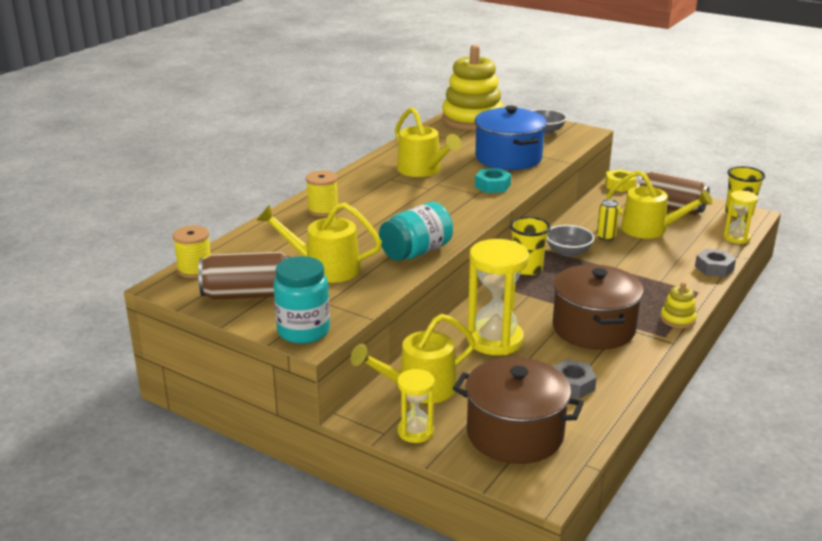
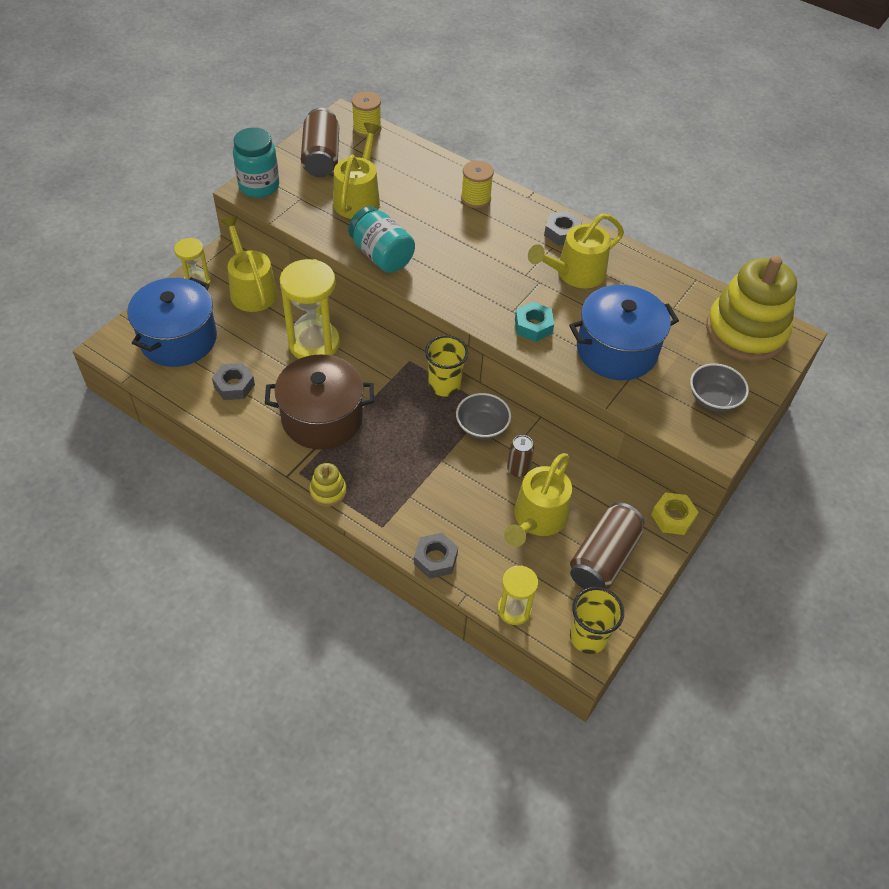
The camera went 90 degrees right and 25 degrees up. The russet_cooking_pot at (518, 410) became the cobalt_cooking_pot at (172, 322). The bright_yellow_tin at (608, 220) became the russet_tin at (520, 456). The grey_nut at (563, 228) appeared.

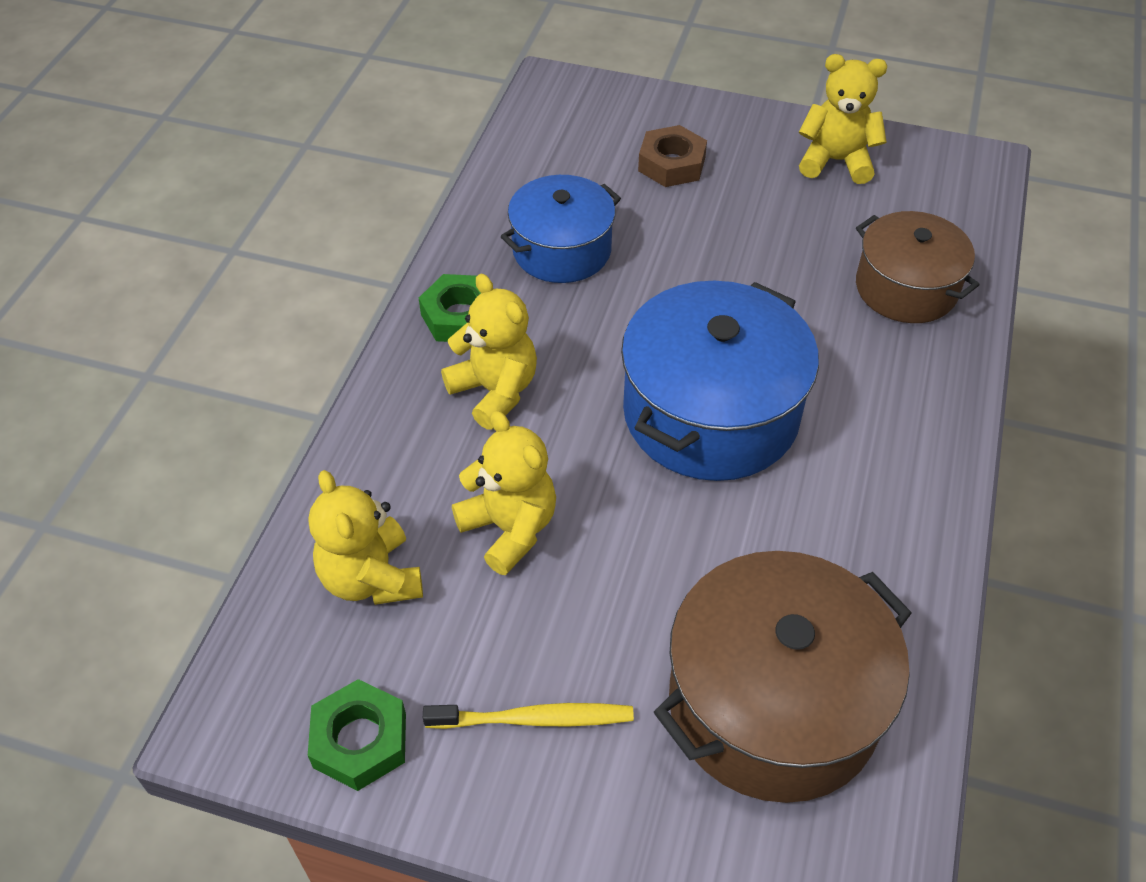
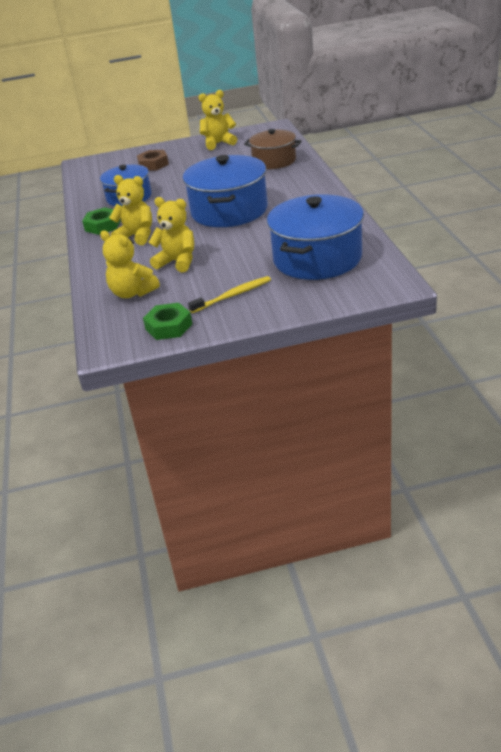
The camera went 25 degrees left and 15 degrees down. The russet_cooking_pot at (783, 677) became the cobalt_cooking_pot at (315, 237).

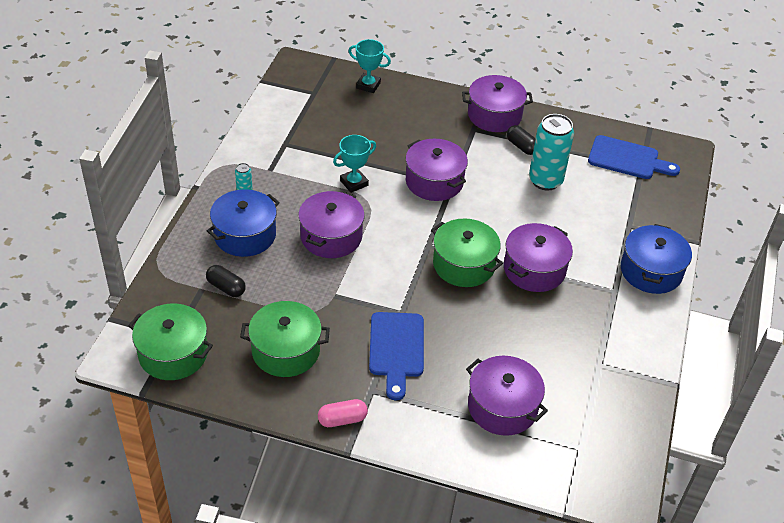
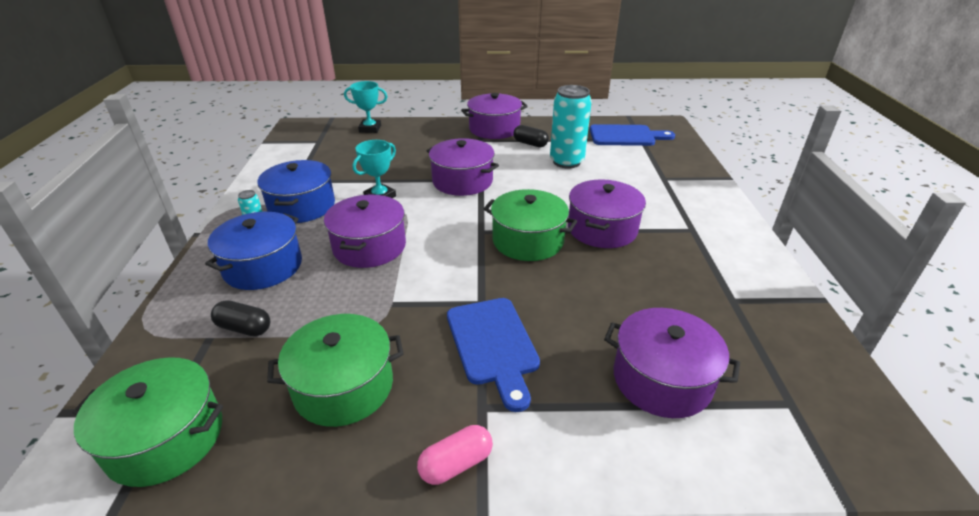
The camera went 15 degrees left and 10 degrees down. The cobalt_cooking_pot moved from (656, 259) to (296, 191).

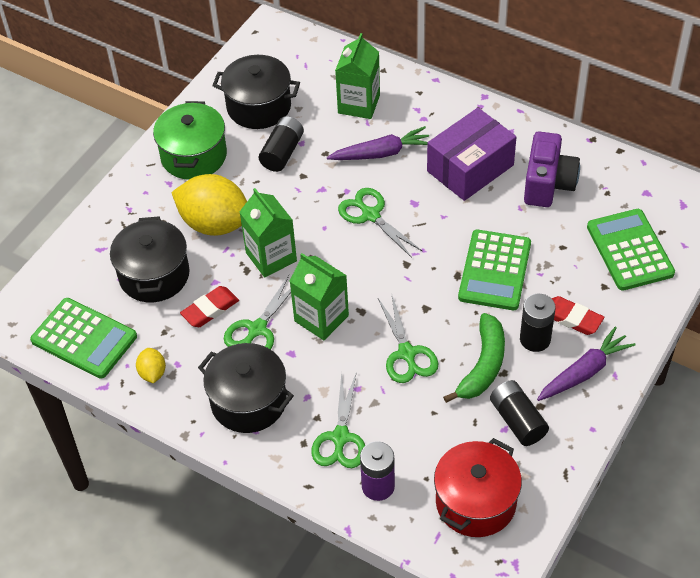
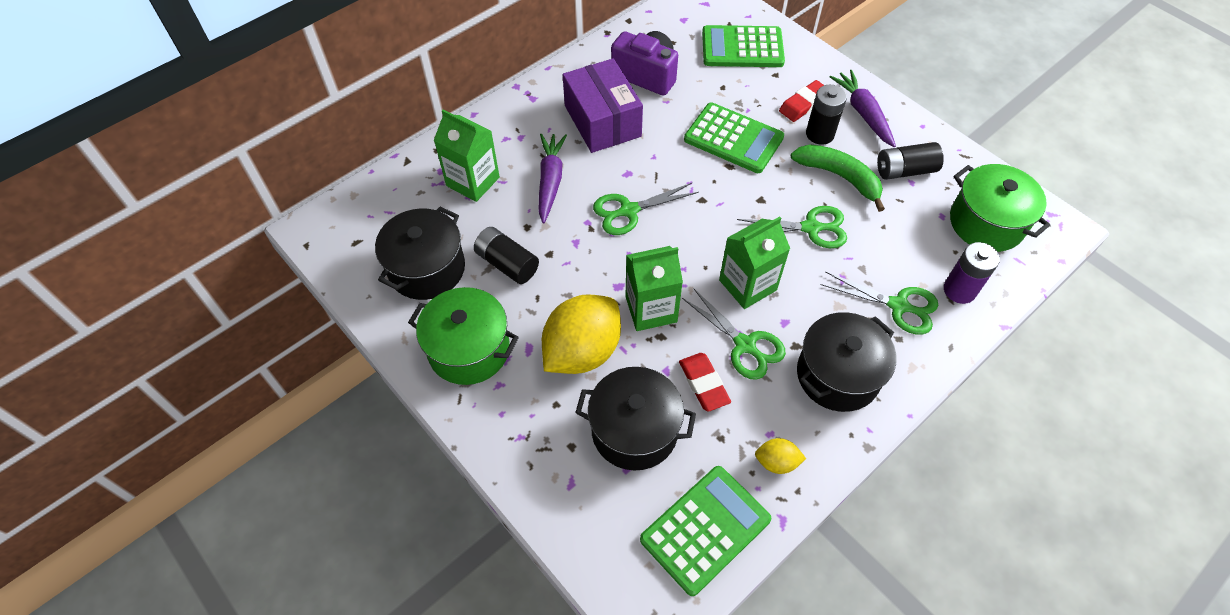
The camera went 75 degrees left and 5 degrees up. The red_cooking_pot at (478, 487) became the leaf-green_cooking_pot at (1000, 208).

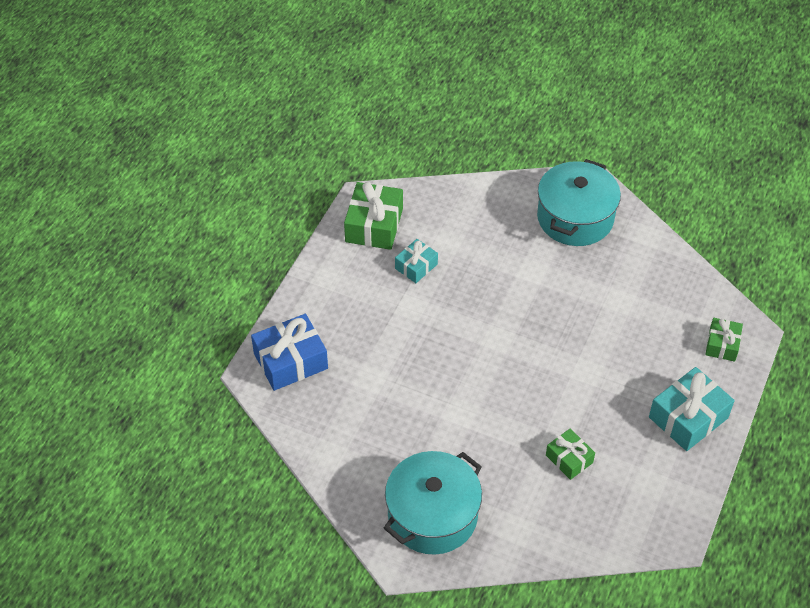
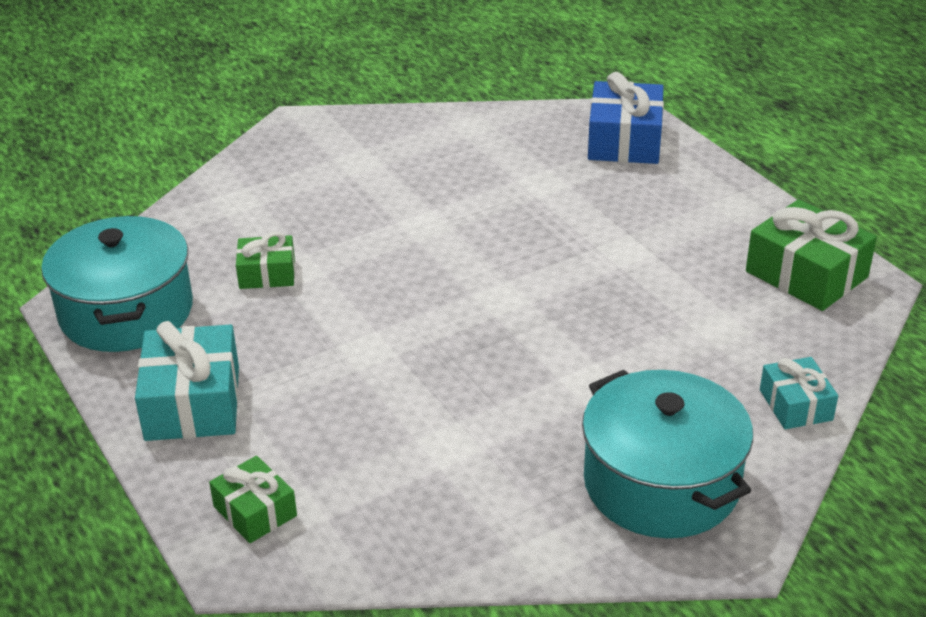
The camera went 125 degrees right and 15 degrees down. The turquoise_cooking_pot moved from (433, 503) to (117, 283). The turquoise_gift moved from (416, 261) to (799, 393).

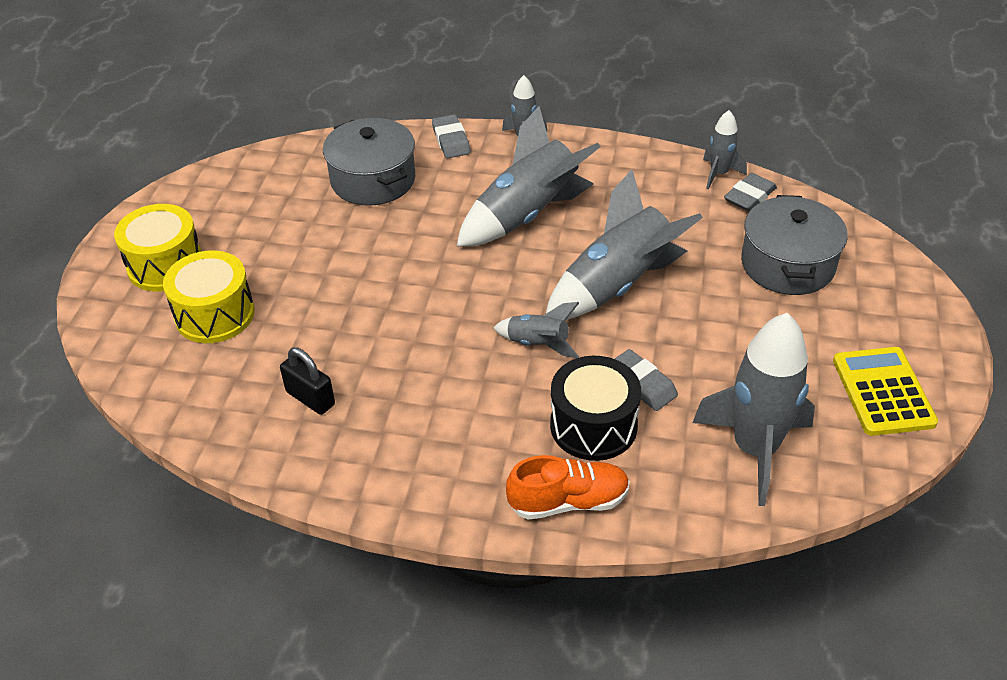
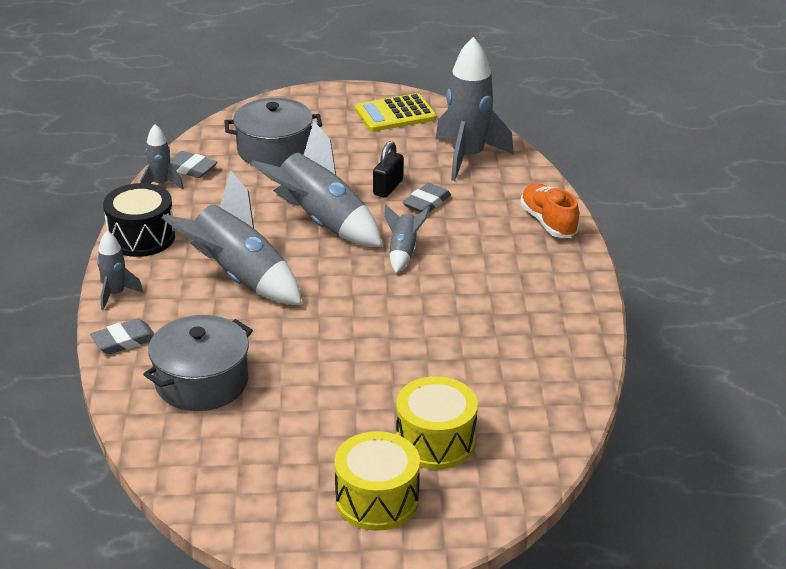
The camera went 105 degrees left and 10 degrees down. The ebony_padlock moved from (307, 381) to (388, 169). The ebony_toy_drum moved from (595, 408) to (139, 220).

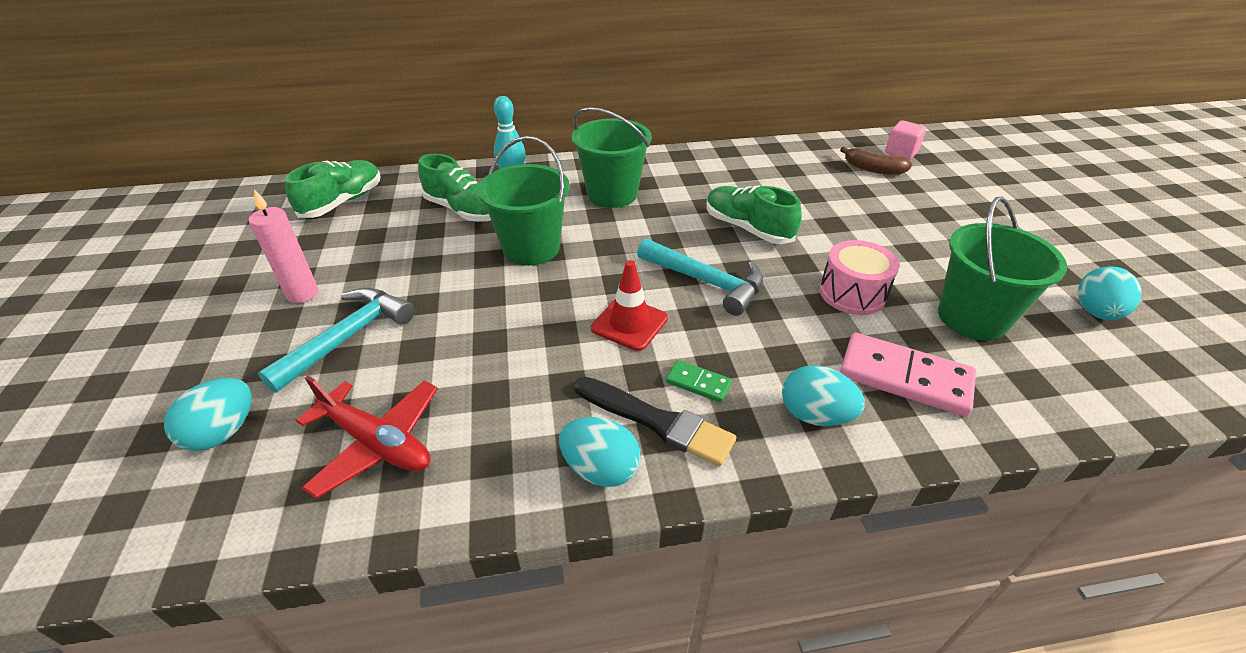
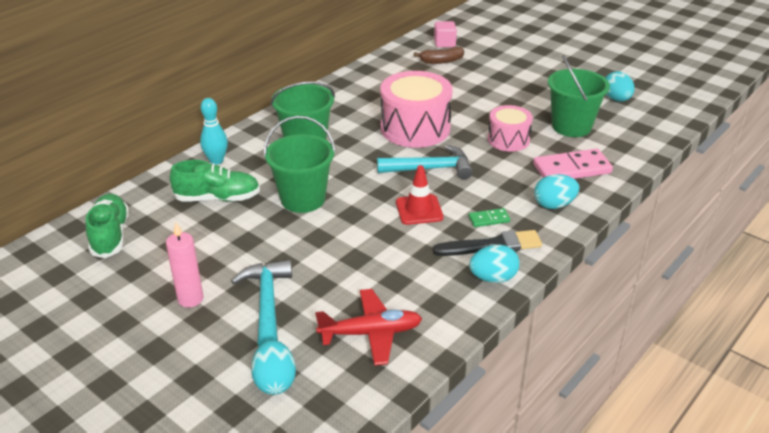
The camera went 40 degrees left and 5 degrees down. The leaf-green_lace-up_shoe at (754, 214) was replaced by the rosy_toy_drum at (416, 109).

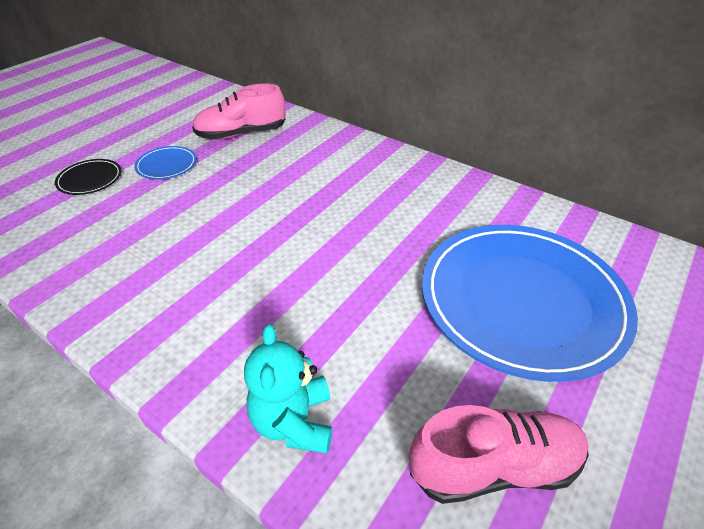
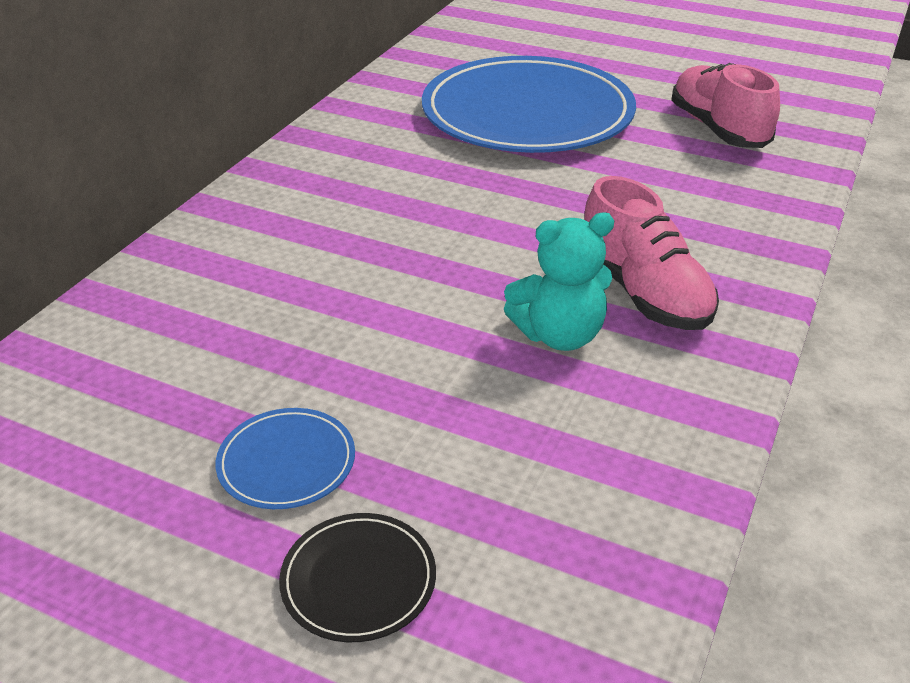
The camera went 100 degrees left and 5 degrees down. The rosy_lace-up_shoe moved from (238, 112) to (651, 253). The turquoise_teddy moved from (288, 389) to (559, 281).

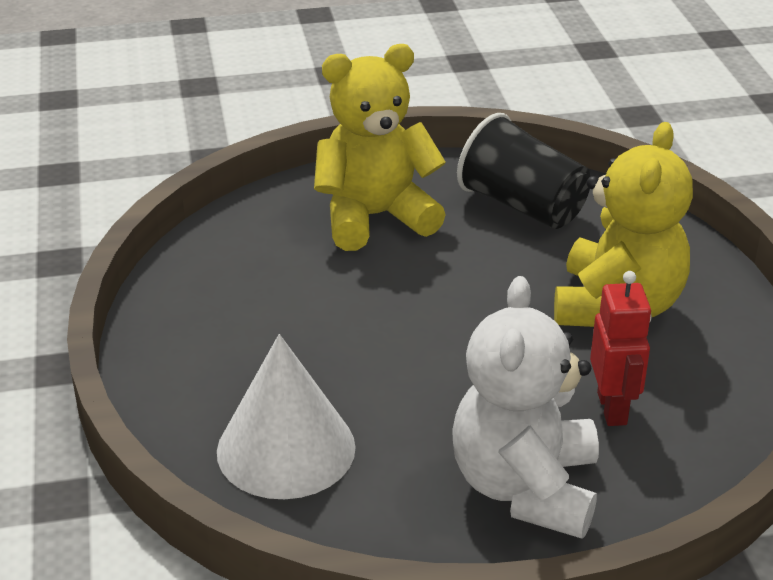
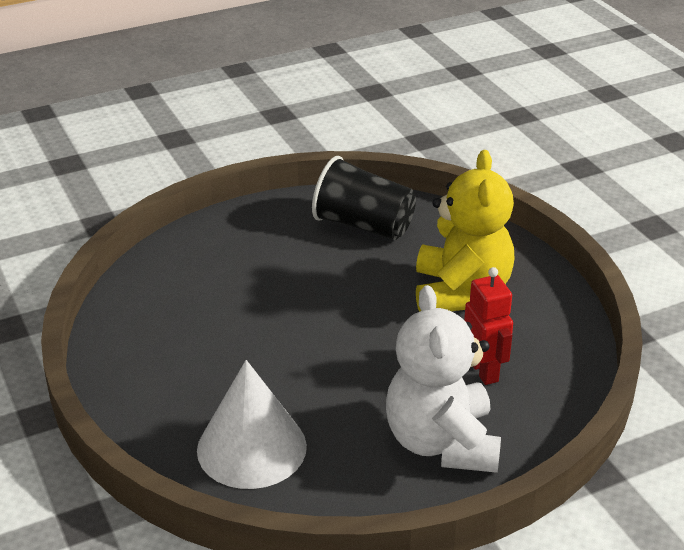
The camera went 15 degrees left and 0 degrees up. The bright_yellow_teddy at (380, 147) disappeared.

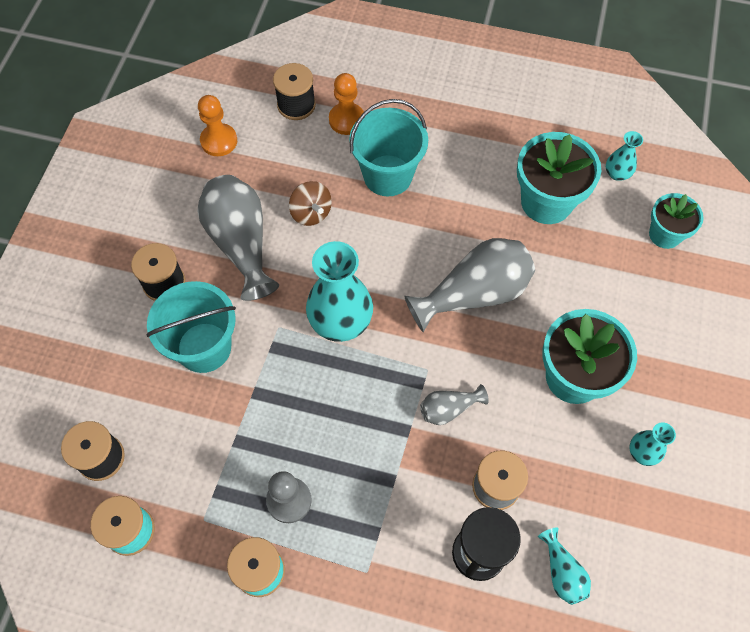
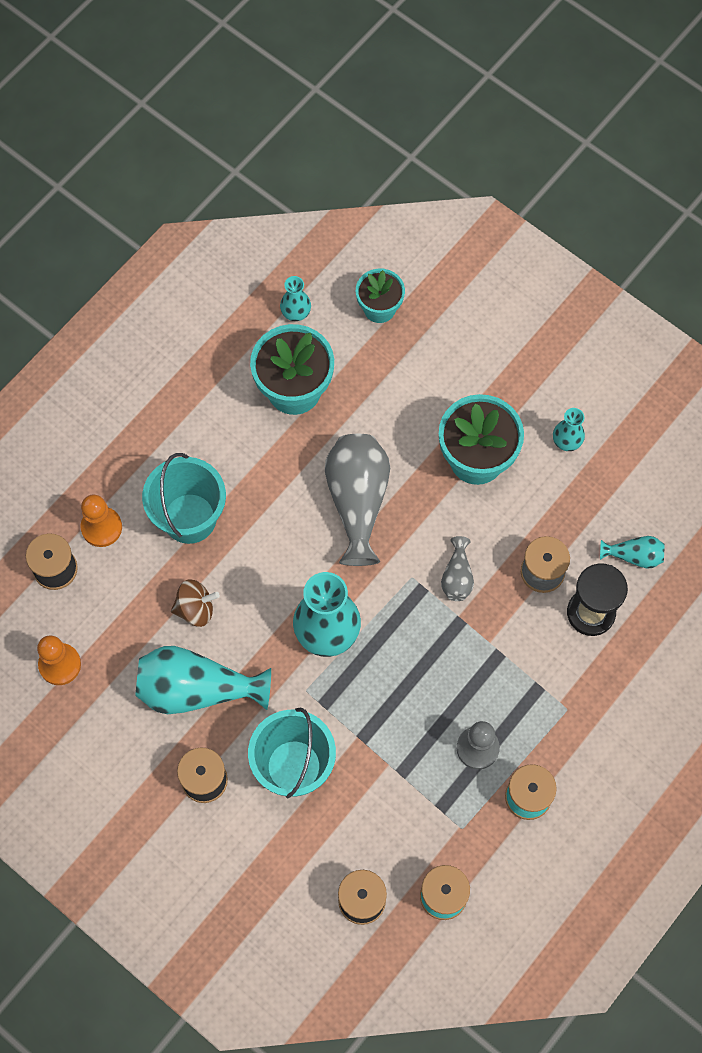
The camera went 65 degrees left and 5 degrees up. The grey_flower_vase at (238, 238) became the turquoise_flower_vase at (203, 680).

